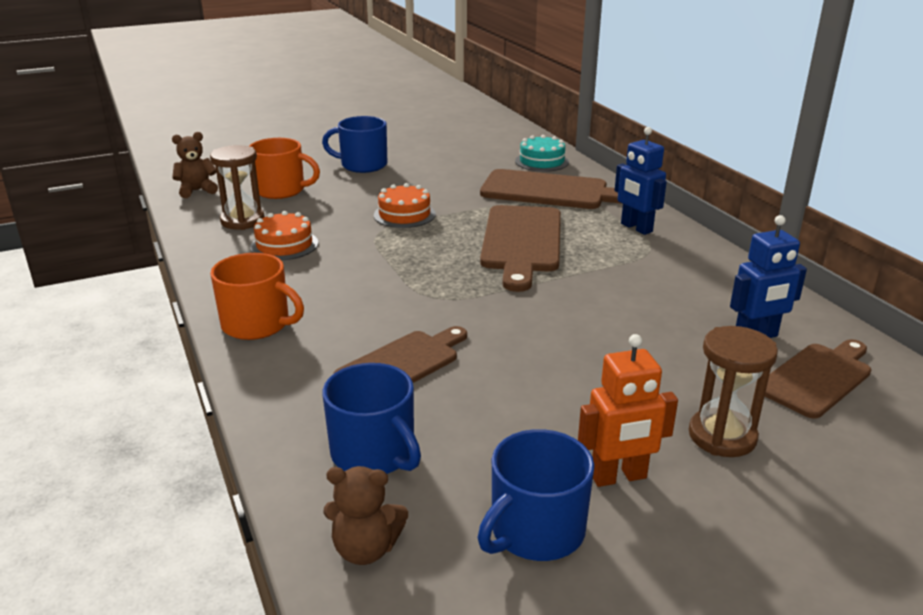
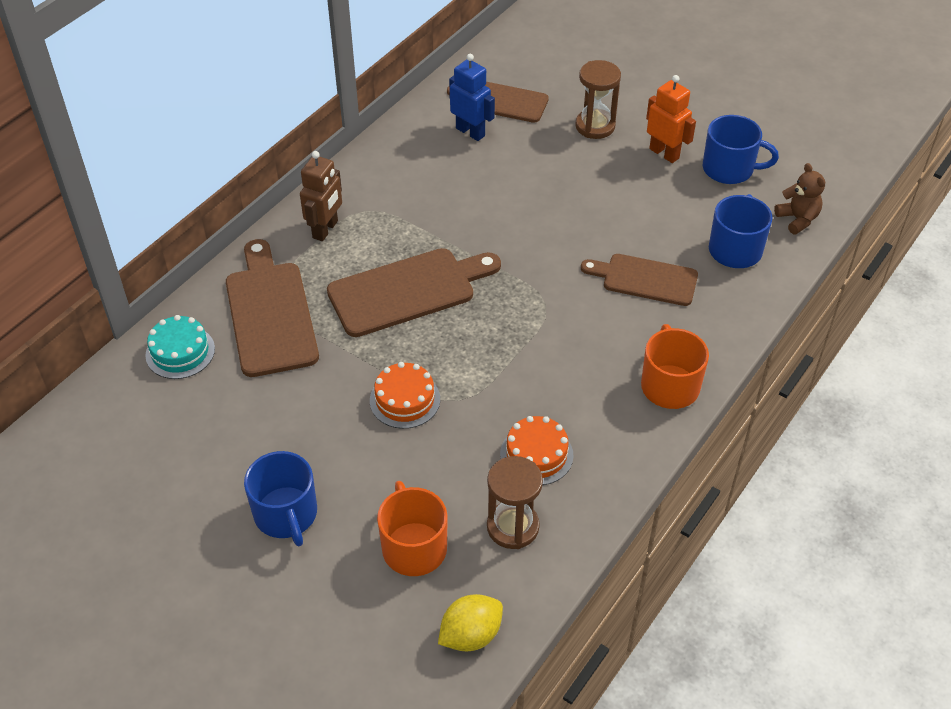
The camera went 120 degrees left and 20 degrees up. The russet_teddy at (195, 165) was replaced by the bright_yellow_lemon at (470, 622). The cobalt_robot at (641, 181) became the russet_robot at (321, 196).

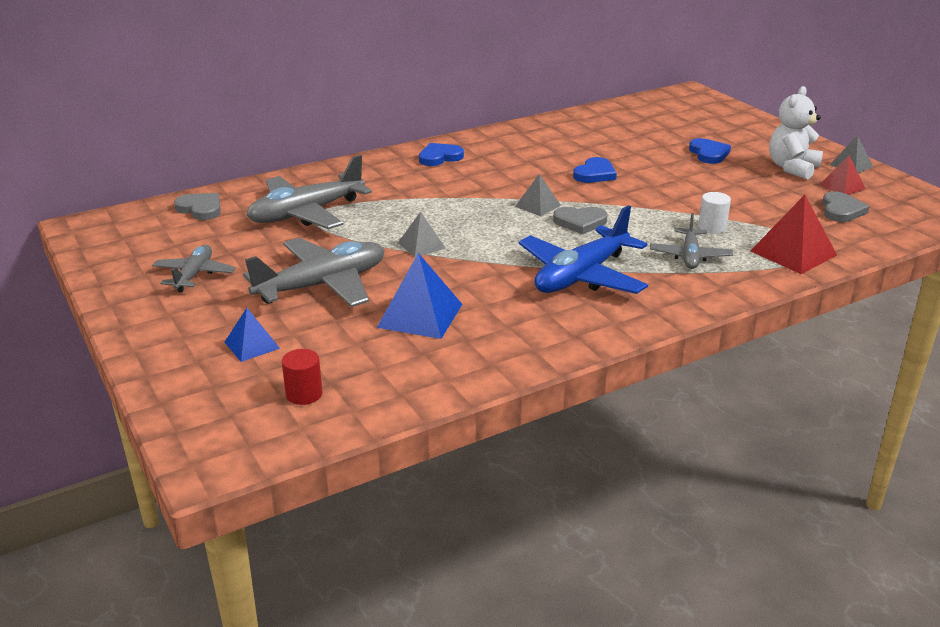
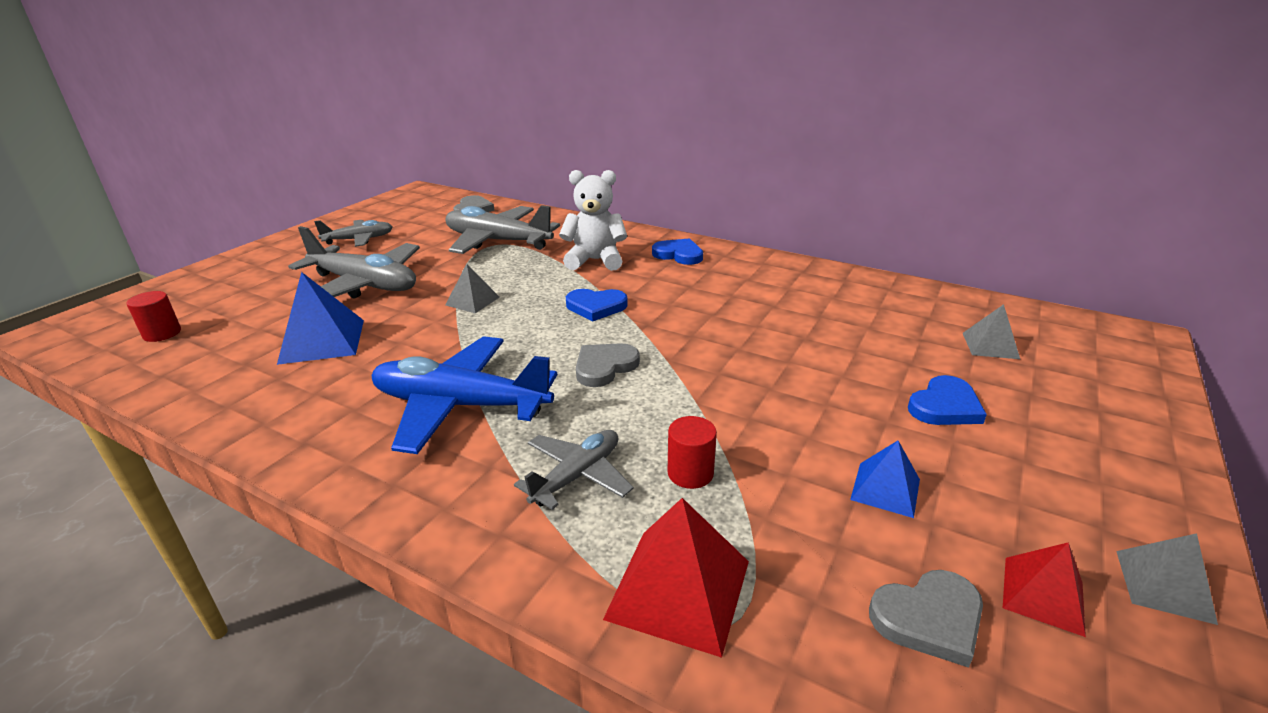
The camera went 60 degrees right and 0 degrees up. The cobalt_solid_pyramid moved from (252, 335) to (885, 479). The grey_solid_pyramid moved from (538, 195) to (991, 331). The grey_heart at (580, 220) turned 75 degrees clockwise. The cobalt_heart moved from (595, 170) to (597, 305). The grey_toy_plane at (691, 241) turned 150 degrees clockwise. The white_solid_cylinder at (714, 213) became the red_solid_cylinder at (692, 452). The white_teddy moved from (796, 133) to (593, 220).

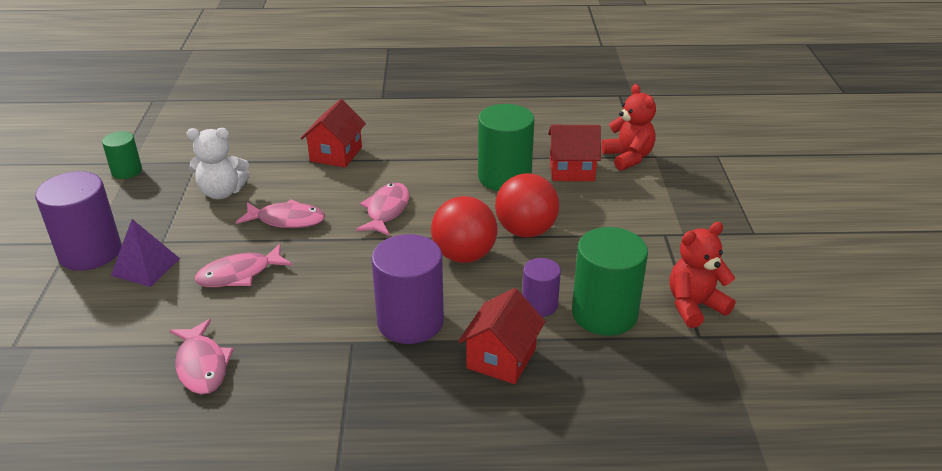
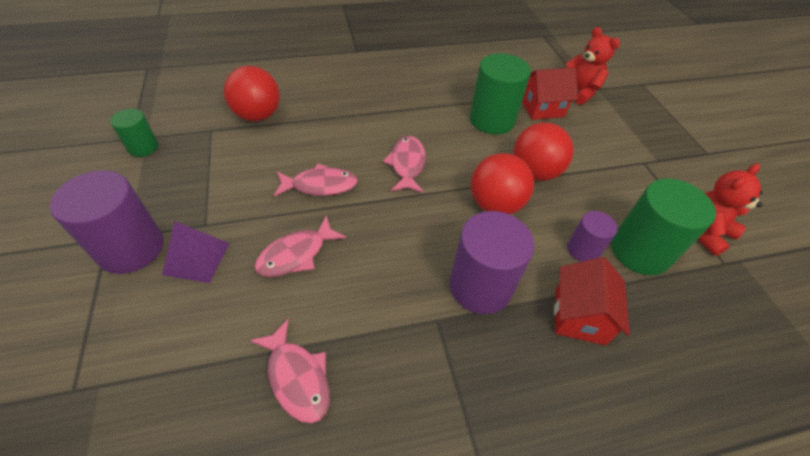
The camera went 15 degrees left and 15 degrees up. The white_teddy at (218, 163) disappeared. The red_toy_house at (333, 133) disappeared. The red_sphere at (252, 93) appeared.

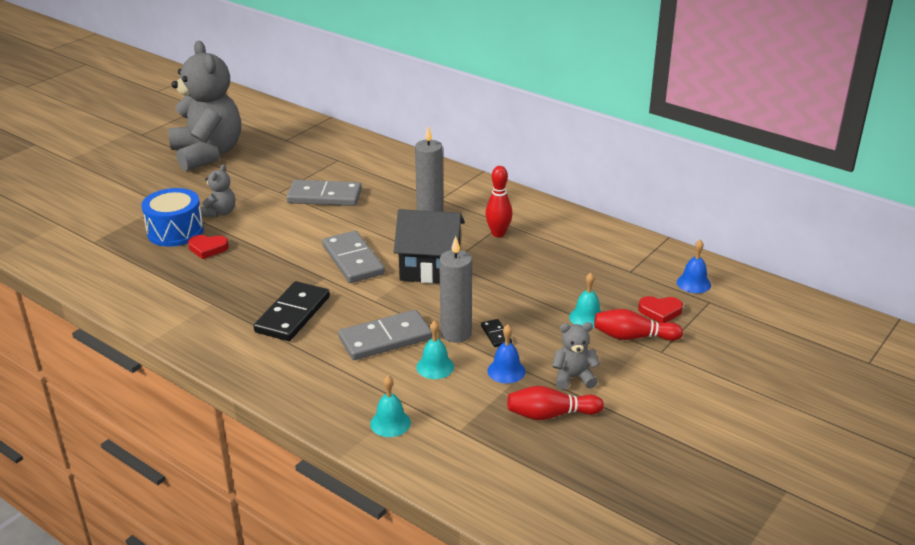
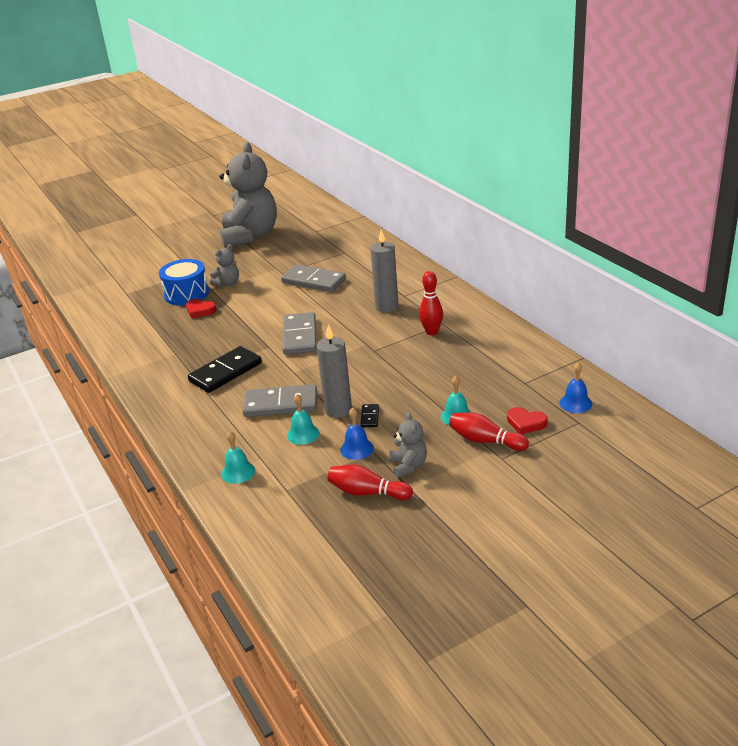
The camera went 25 degrees right and 0 degrees up. The ebony_toy_house at (429, 246) disappeared. The grey_teddy at (576, 356) turned 60 degrees clockwise.

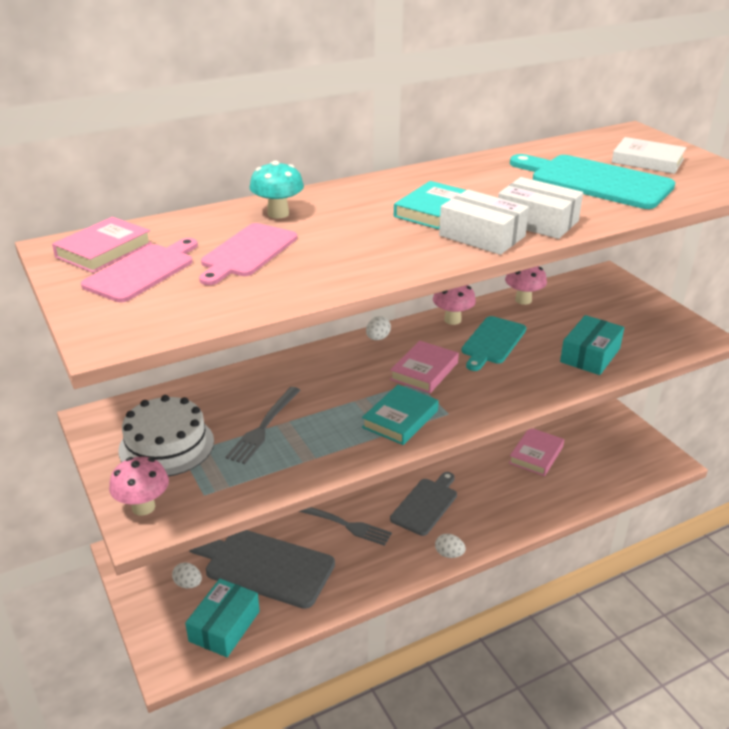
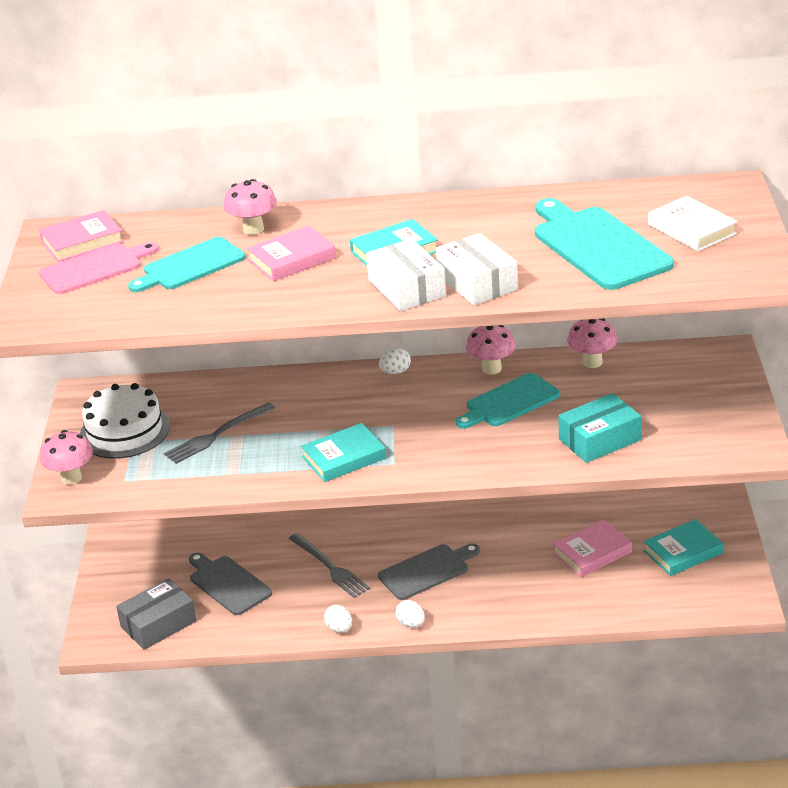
The camera went 30 degrees right and 0 degrees up. The white_egg moved from (187, 575) to (338, 619). The turquoise_parcel at (222, 618) became the grey_parcel at (156, 614). The grey_cutting_board at (262, 569) changed to 0.66 times the size. The rosy_cutting_board at (248, 254) became the turquoise_cutting_board at (186, 264). The turquoise_fungus at (277, 190) became the rosy_fungus at (250, 207). The rosy_hardback moved from (424, 366) to (291, 253). The turquoise_hardback at (683, 547) appeared.

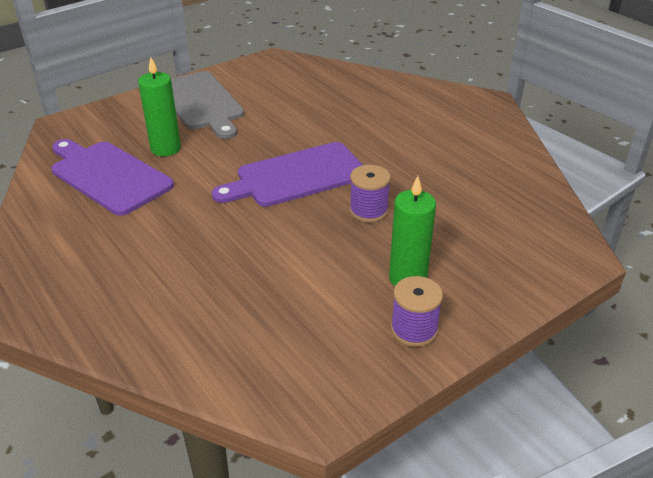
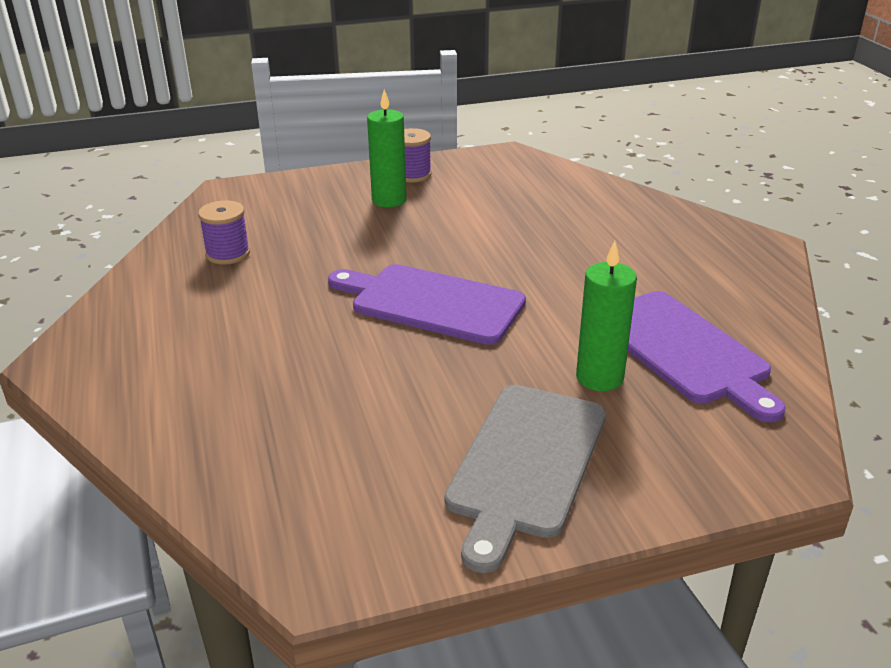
The camera went 160 degrees left and 5 degrees down. The grey_cutting_board at (207, 105) turned 150 degrees counterclockwise. The royal_purple_cutting_board at (287, 174) turned 150 degrees counterclockwise. The royal_purple_bobbin moved from (370, 193) to (224, 232).

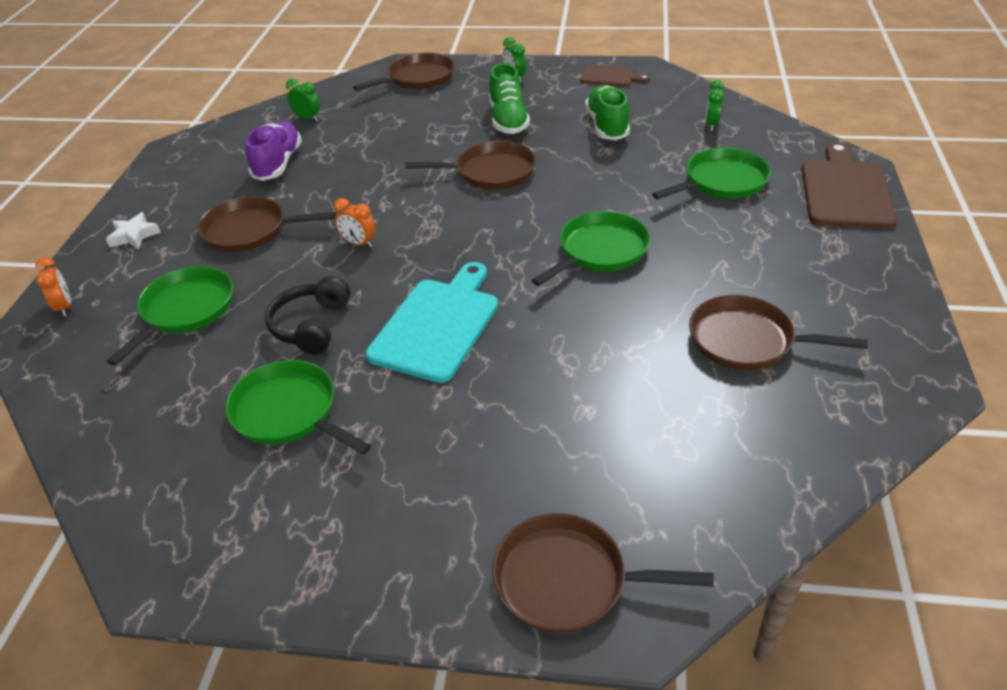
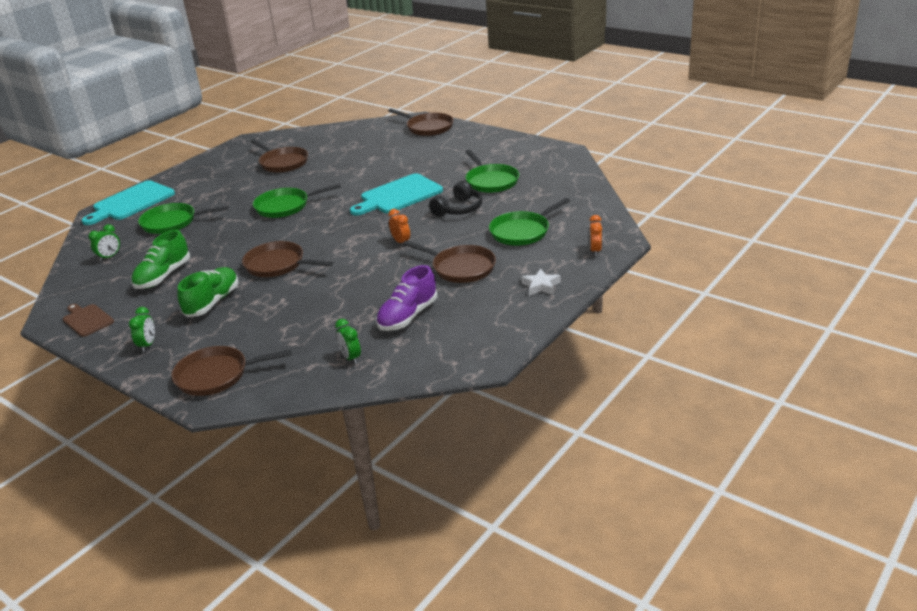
The camera went 150 degrees left and 10 degrees down. The russet_cutting_board at (849, 185) became the turquoise_cutting_board at (128, 202).

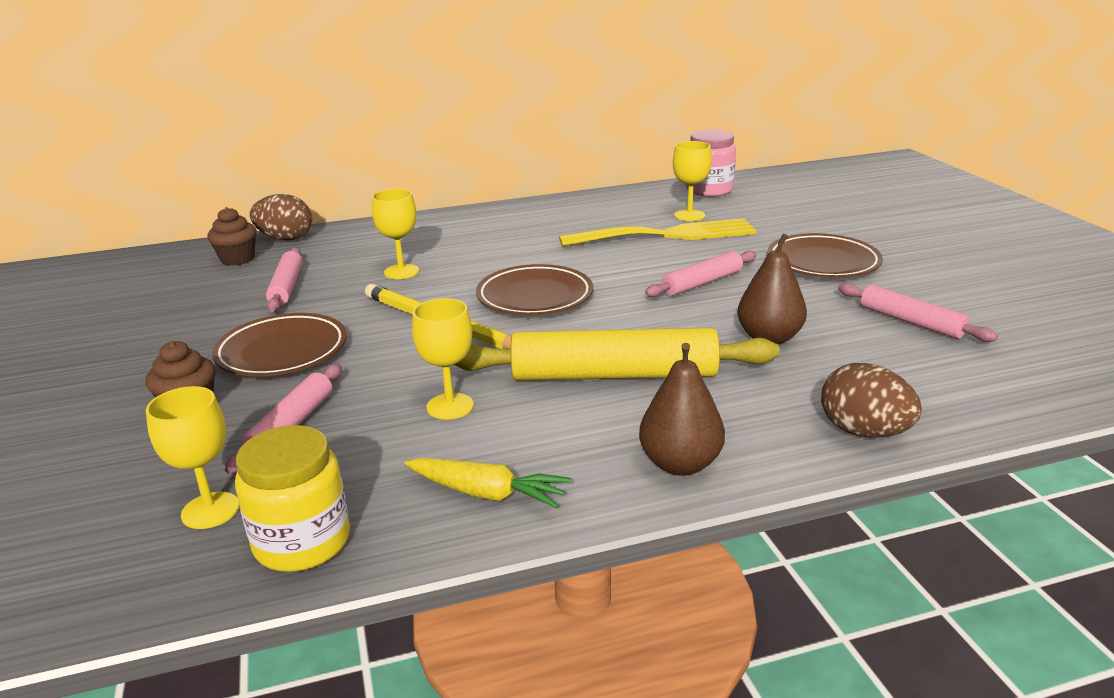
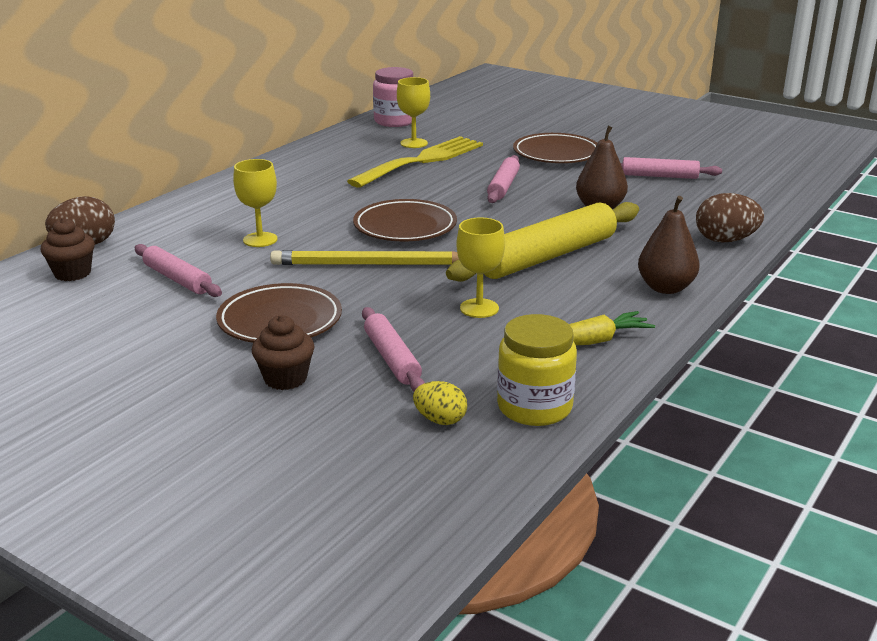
The camera went 40 degrees left and 0 degrees up. The bright_yellow_goblet at (192, 457) was replaced by the bright_yellow_egg at (440, 403).

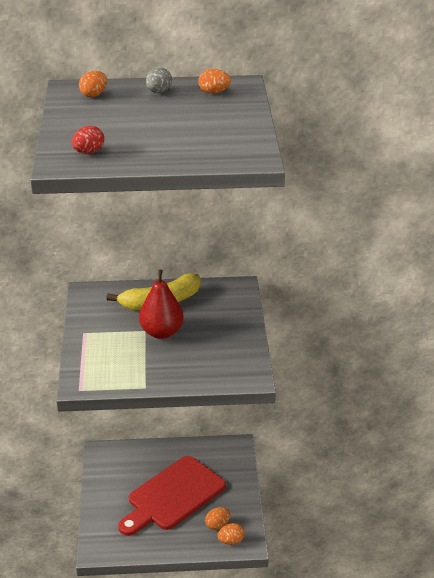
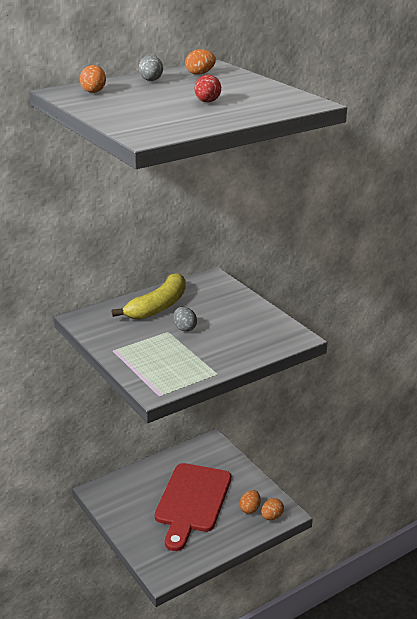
The camera went 30 degrees left and 5 degrees down. The red_egg moved from (88, 140) to (208, 88). The red_pear at (161, 304) was replaced by the grey_egg at (185, 319).

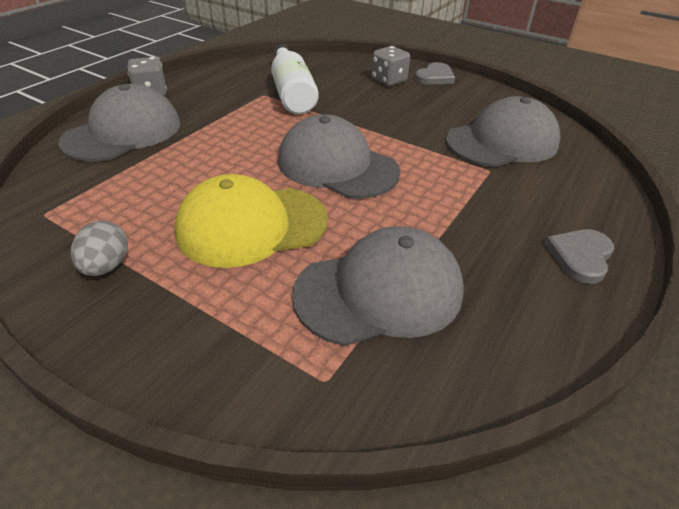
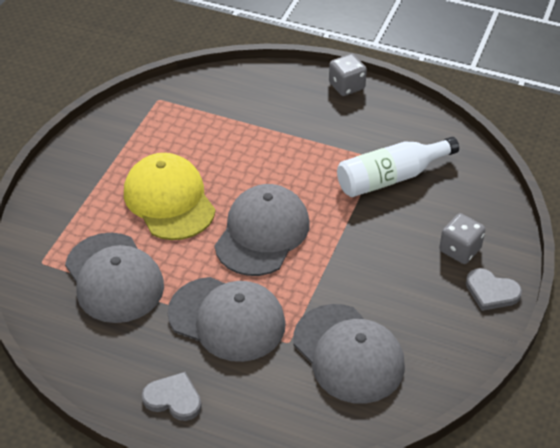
The camera went 80 degrees right and 5 degrees up. The grey_cap moved from (119, 123) to (227, 319). The grey_egg at (99, 248) disappeared.

